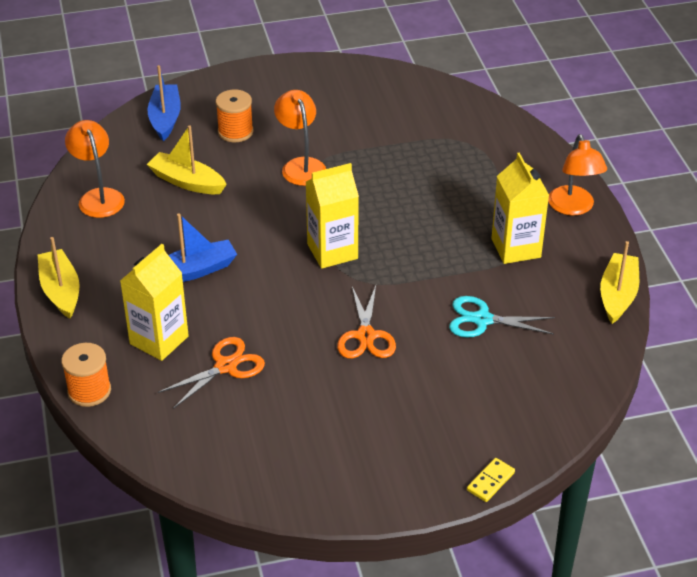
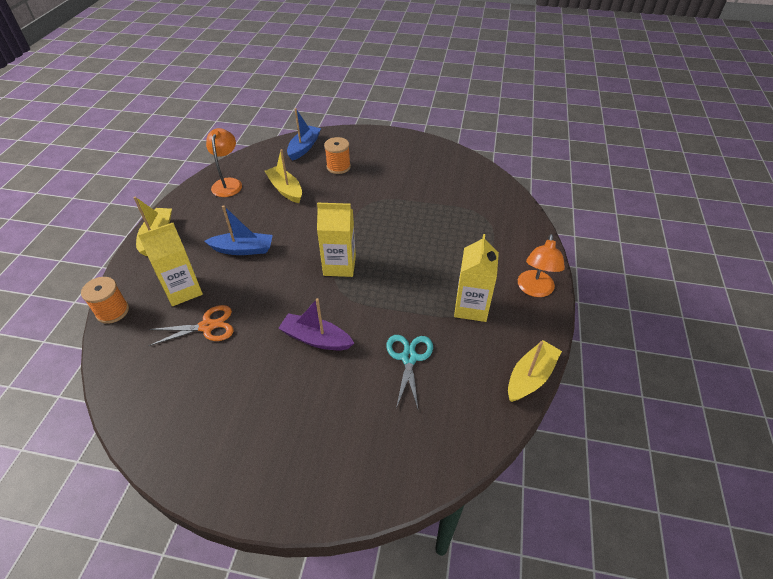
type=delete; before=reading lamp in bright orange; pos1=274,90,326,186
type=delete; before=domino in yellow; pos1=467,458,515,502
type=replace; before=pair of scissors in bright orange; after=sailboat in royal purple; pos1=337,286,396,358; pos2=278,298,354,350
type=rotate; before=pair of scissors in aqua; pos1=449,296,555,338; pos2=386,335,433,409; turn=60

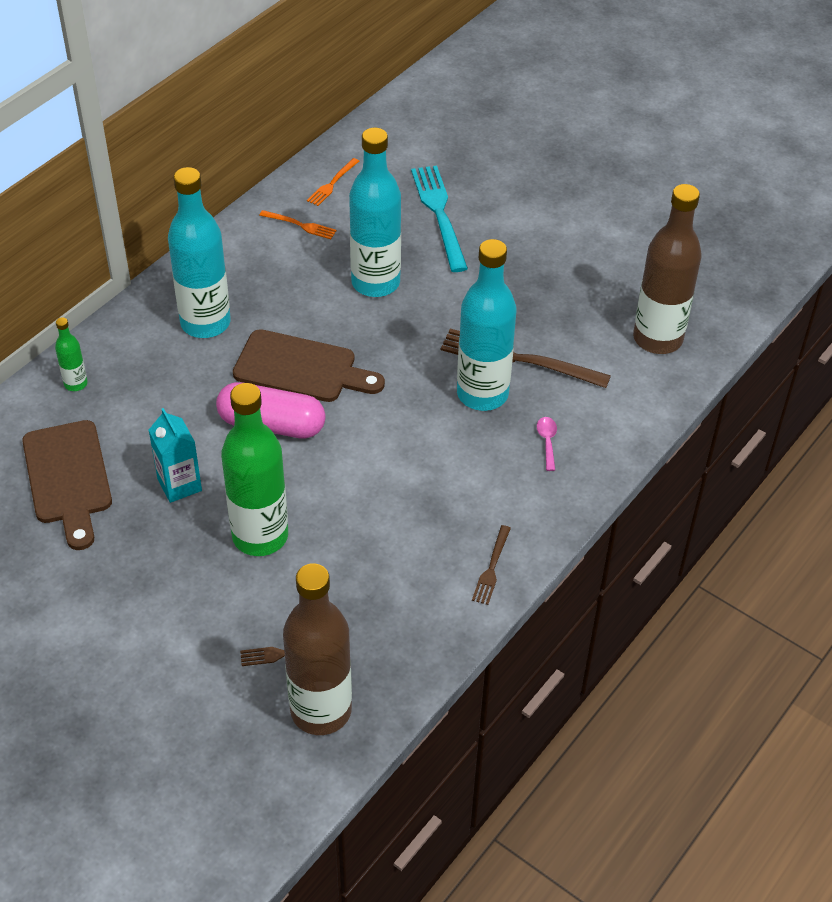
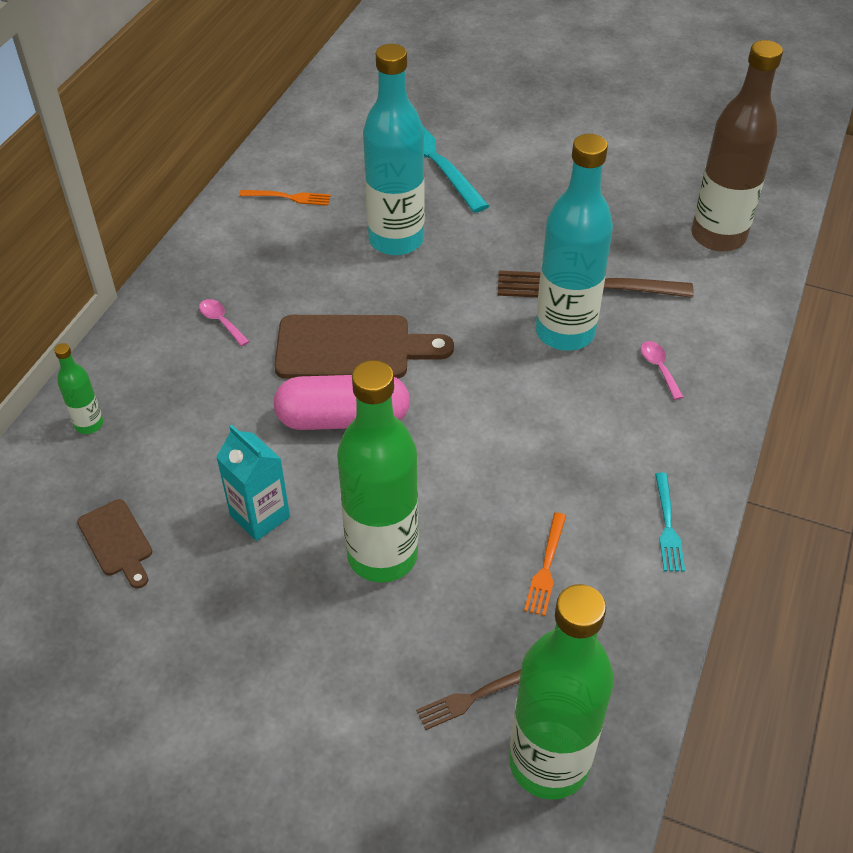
type=move; before=dinner fork in bright orange; pos1=307,158,359,206; pos2=524,512,566,616
type=replace; before=bottle in aqua; after=spoon in rosy; pos1=168,167,231,338; pos2=199,299,250,346
type=recolor; before=bottle in brown; after=bottle in green; pos1=283,563,352,735; pos2=509,584,614,800
type=recolor; before=dinner fork in brown; after=dinner fork in aqua; pos1=472,525,511,605; pos2=655,473,685,572
type=resize; before=bread board in brown; pos1=22,420,112,550; pos2=77,499,152,588; scale=0.54

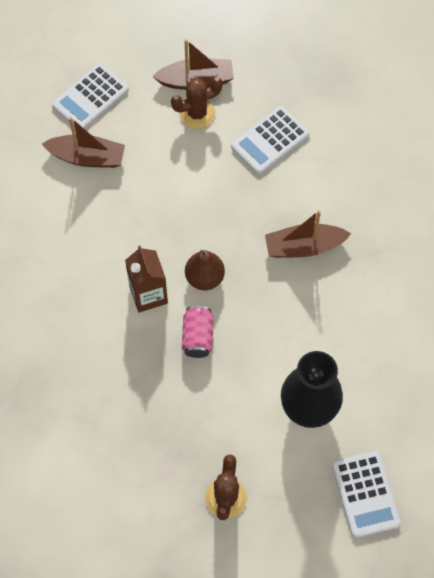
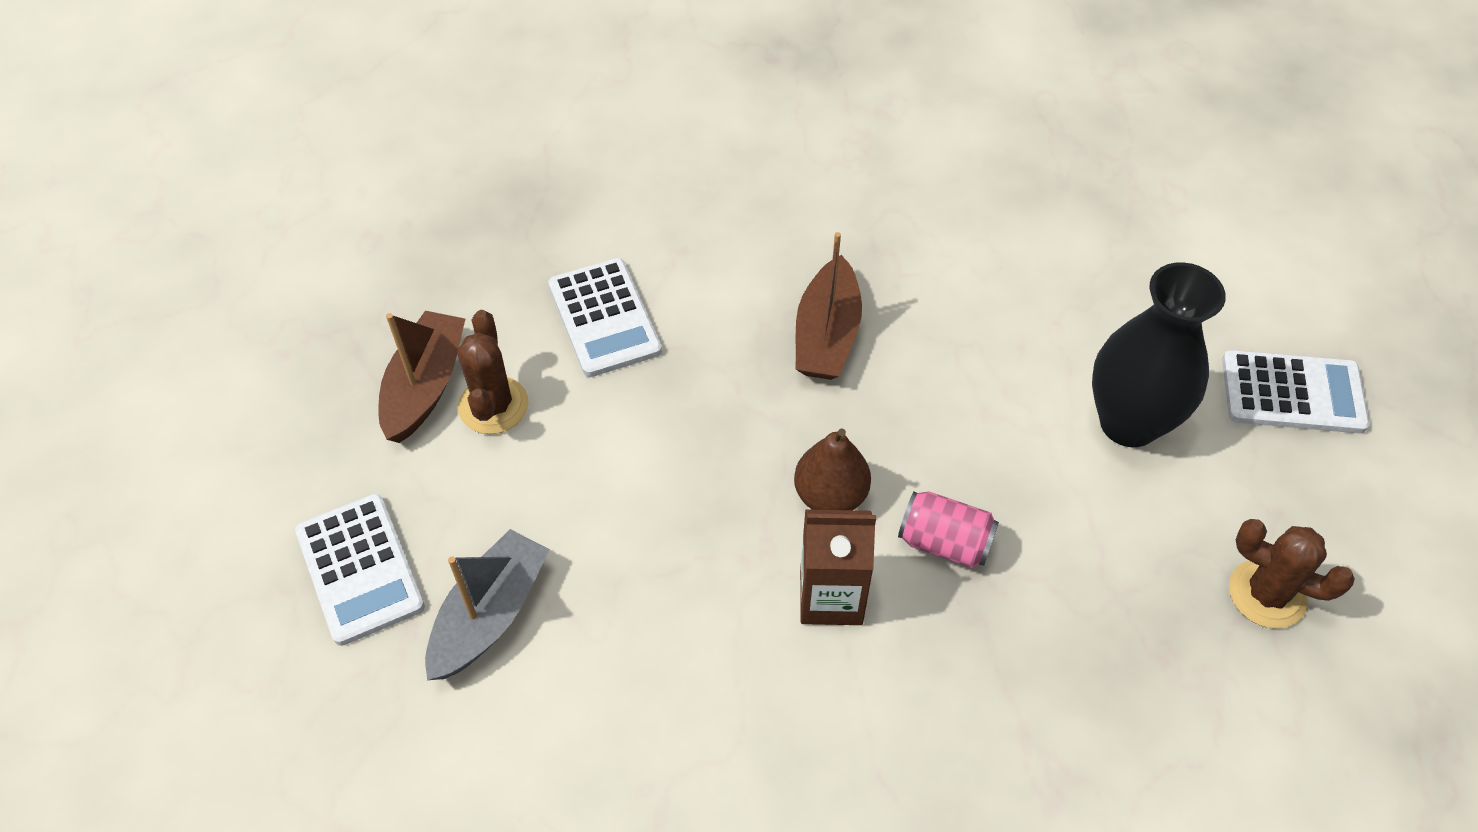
type=recolor; before=sailboat in brown; after=sailboat in ash-grey; pos1=42,117,125,168; pos2=425,529,550,680

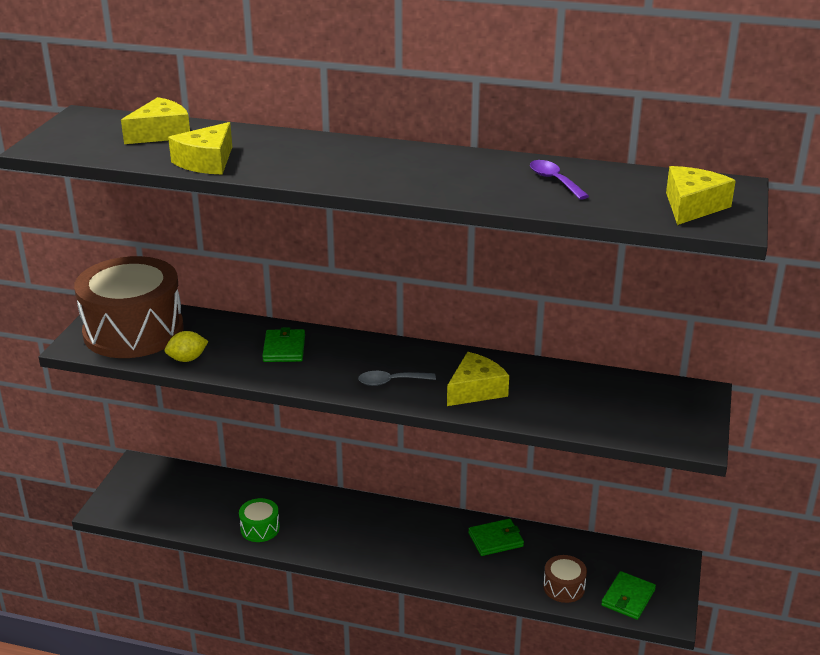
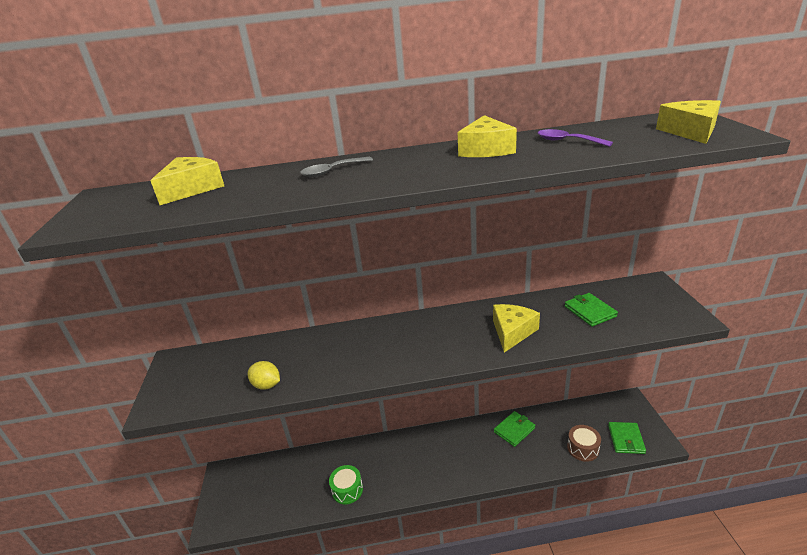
type=delete; before=drum in brown; pos1=74,256,184,358
type=move; before=cheese wedge in yellow; pos1=168,122,232,174; pos2=458,115,517,157
type=move; before=billfold in green; pos1=262,327,305,362; pos2=565,293,618,327
type=move; before=spoon in ash-grey; pos1=358,371,436,386; pos2=300,157,373,177
type=rotate; before=lemon in yellow; pos1=165,331,208,362; pos2=248,361,280,390; turn=75

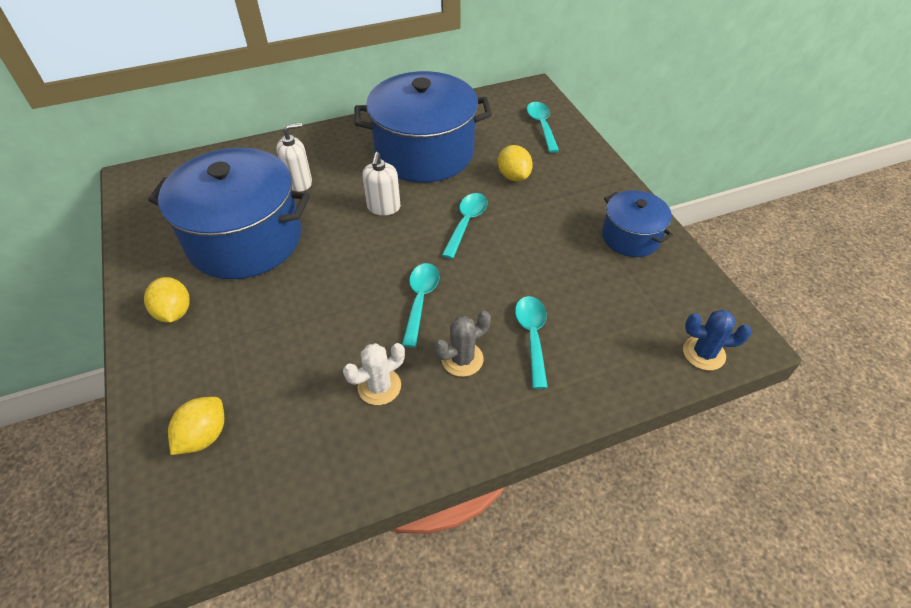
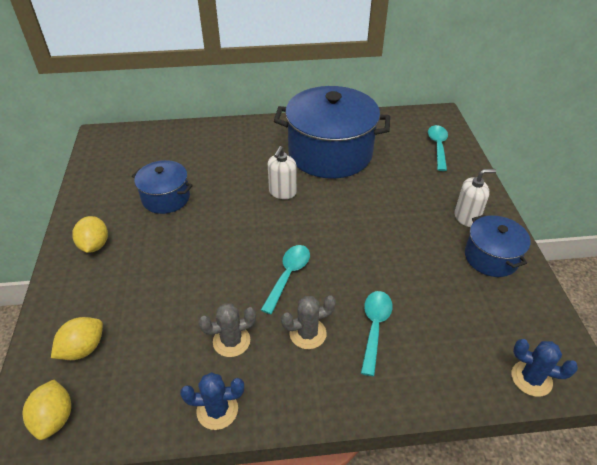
type=delete; before=spoon in aqua; pos1=442,193,487,259
type=insert; after=cactus in cobalt; pos2=180,372,244,430
type=move; before=pump bottle in pure white; pos1=276,123,312,192; pos2=455,169,496,227
type=move; before=lemon in yellow; pos1=498,145,533,181; pos2=23,380,71,440
type=recolor; before=cactus in pure white; after=cactus in ash-grey; pos1=343,343,405,405; pos2=198,303,256,357
type=resize; before=stockpot in cobalt; pos1=148,148,310,279; pos2=132,160,193,214; scale=0.52

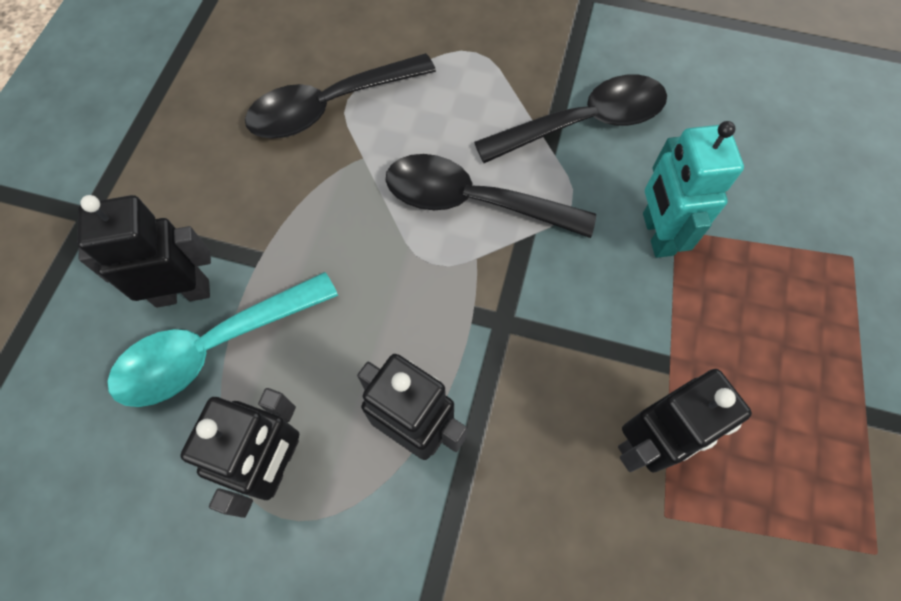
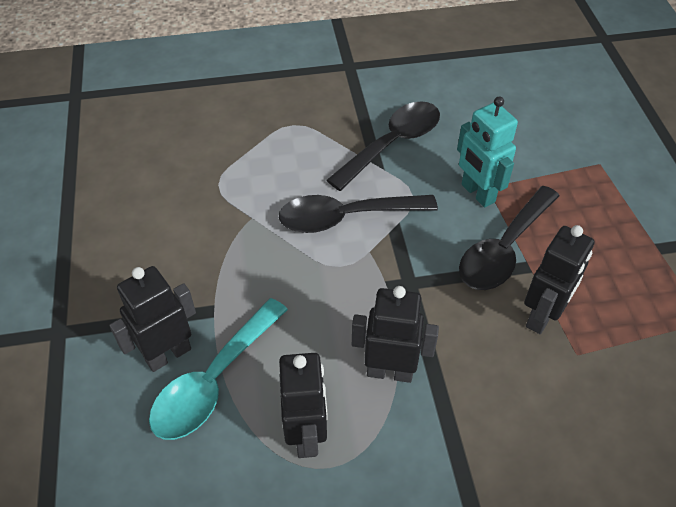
type=move; before=spoon in ebony; pos1=245,53,436,139; pos2=459,186,559,290

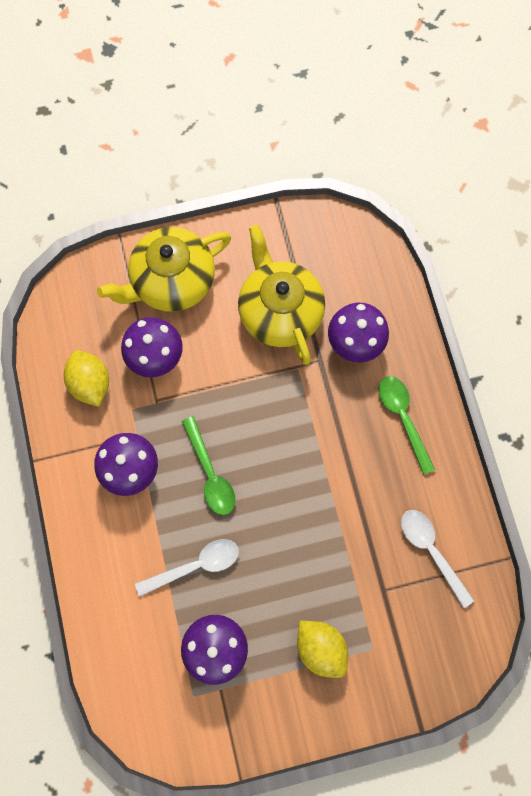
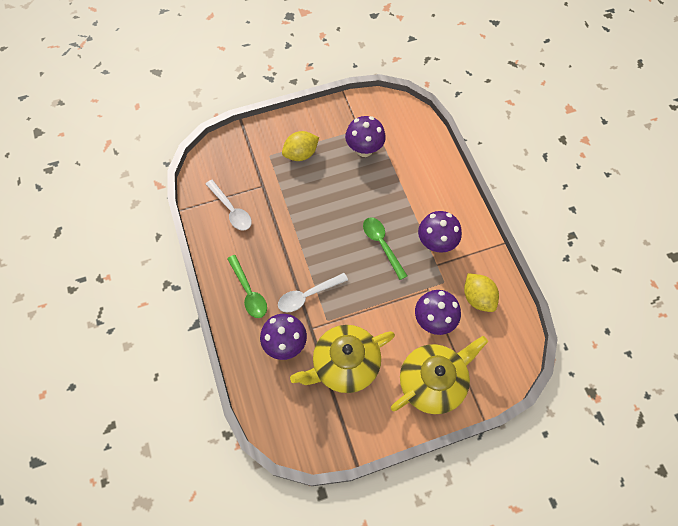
type=move; before=spoon in pure white; pos1=135,539,239,596; pos2=278,273,348,312
type=rotate; before=tea pot in yellow; pos1=238,225,325,365; pos2=290,325,395,393; turn=90
type=rotate; before=lemon in yellow; pos1=297,621,348,678; pos2=282,131,319,161; turn=-75

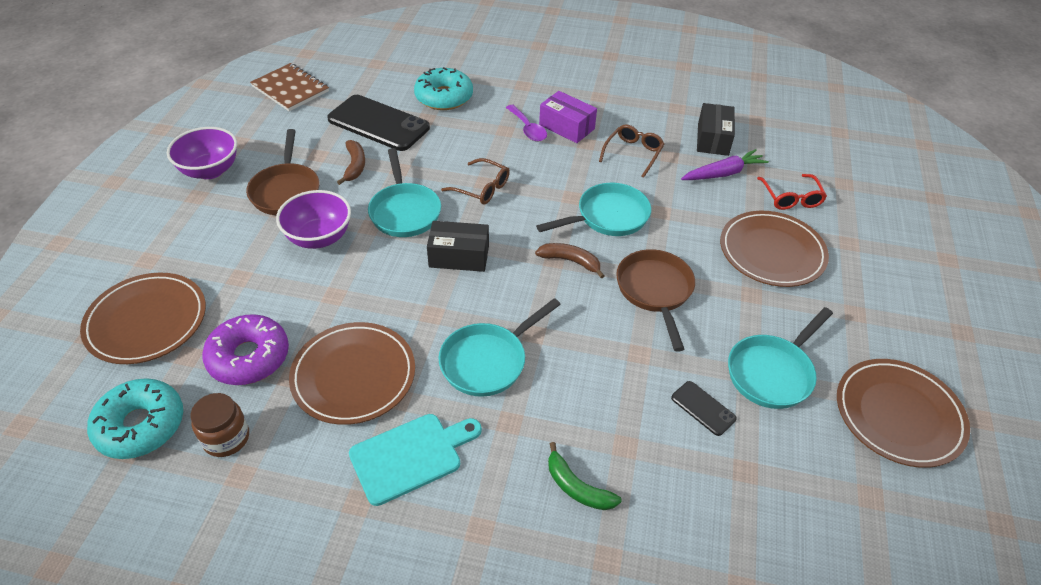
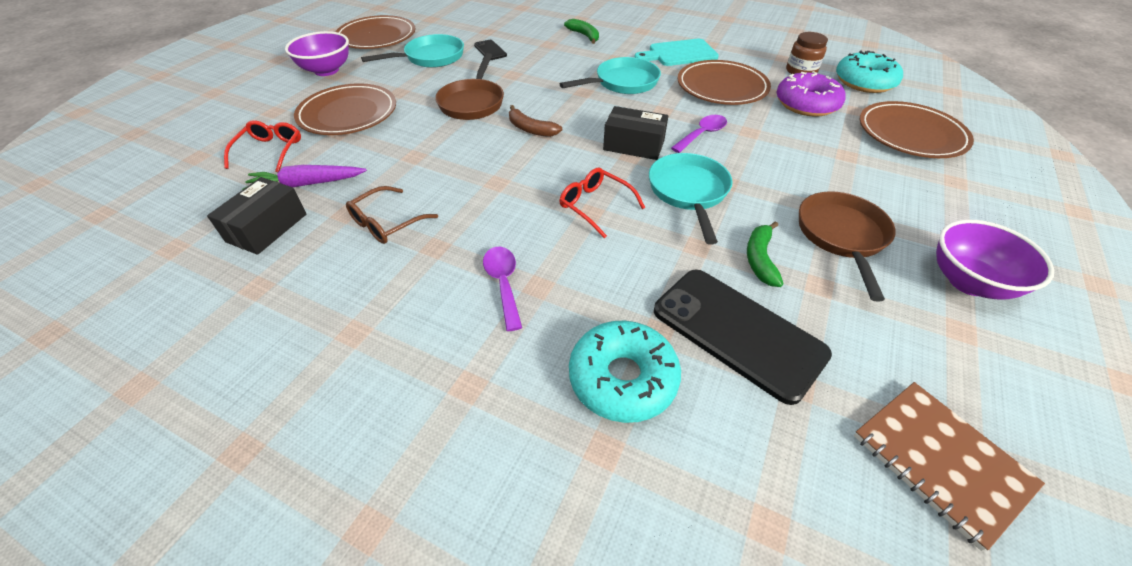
type=delete; before=frying pan in aqua; pos1=536,183,651,236
type=delete; before=package in royal purple; pos1=539,91,597,143
type=insert; after=spoon in royal purple; pos2=671,115,727,153
type=move; before=deep dish in royal purple; pos1=276,190,351,249; pos2=285,31,349,76
type=recolor; before=toy banana in brown; after=toy banana in green; pos1=337,140,365,185; pos2=747,221,783,287
type=recolor; before=glasses in brown; after=glasses in scarlet; pos1=441,158,510,205; pos2=560,168,645,239

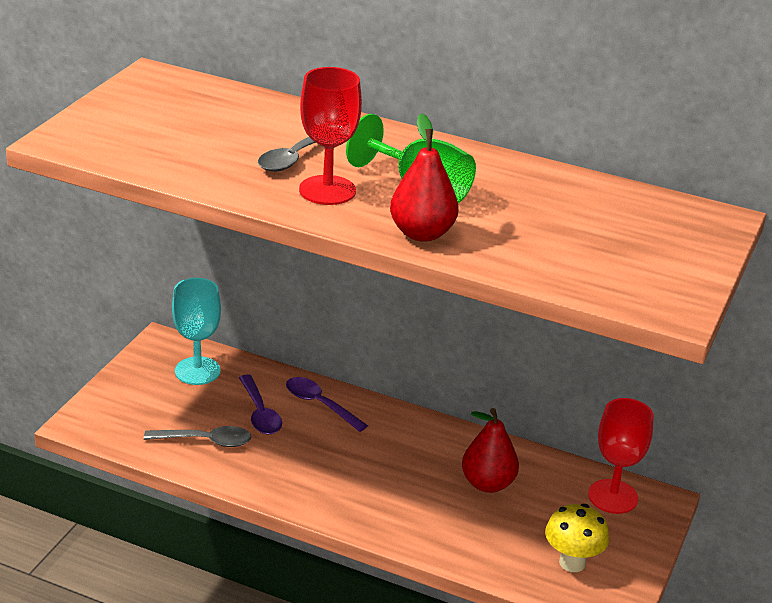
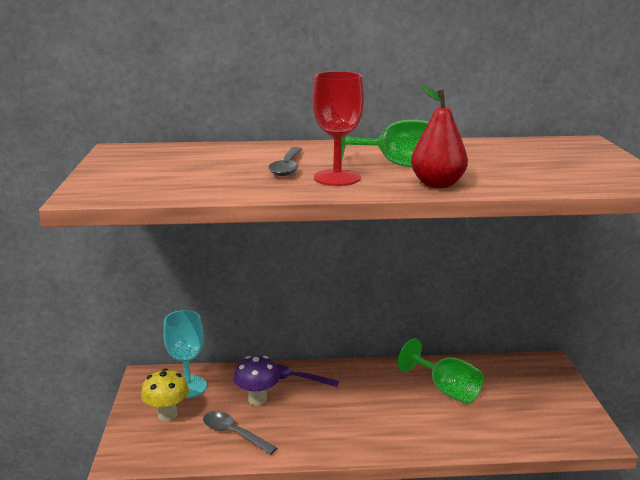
type=delete; before=goblet in scarlet; pos1=588,398,654,514
type=move; before=mushroom in yellow; pos1=545,504,609,572; pos2=141,368,189,421
type=replace; before=spoon in royal purple; after=mushroom in royal purple; pos1=239,374,282,434; pos2=234,356,280,406
type=replace; before=pear in scarlet; after=goblet in green; pos1=462,408,519,493; pos2=398,339,484,404
type=rotate; before=spoon in ash-grey; pos1=144,426,251,447; pos2=203,411,277,455; turn=-120

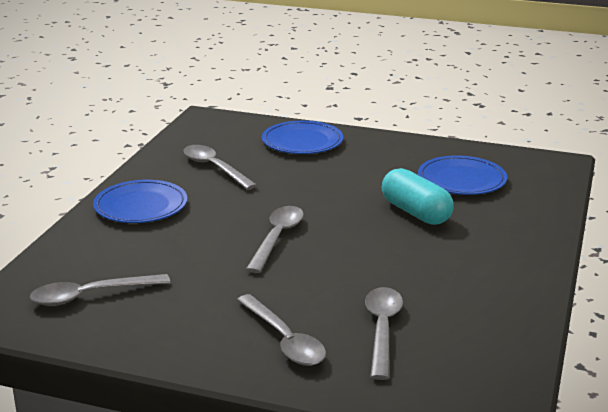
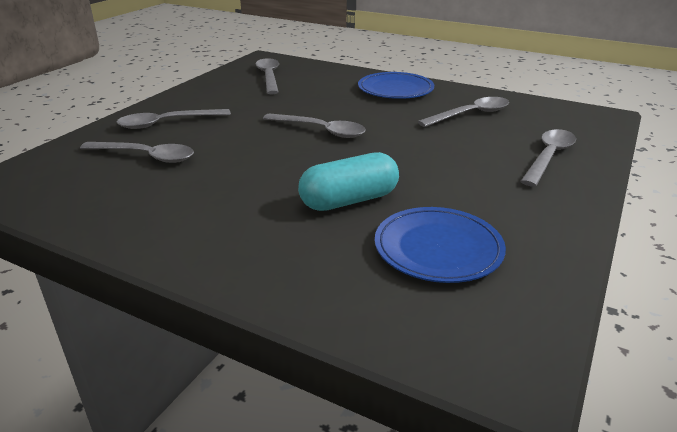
type=replace; before=dinner plate in cobalt; after=spoon in ash-grey; pos1=262,121,343,154; pos2=520,129,576,187

